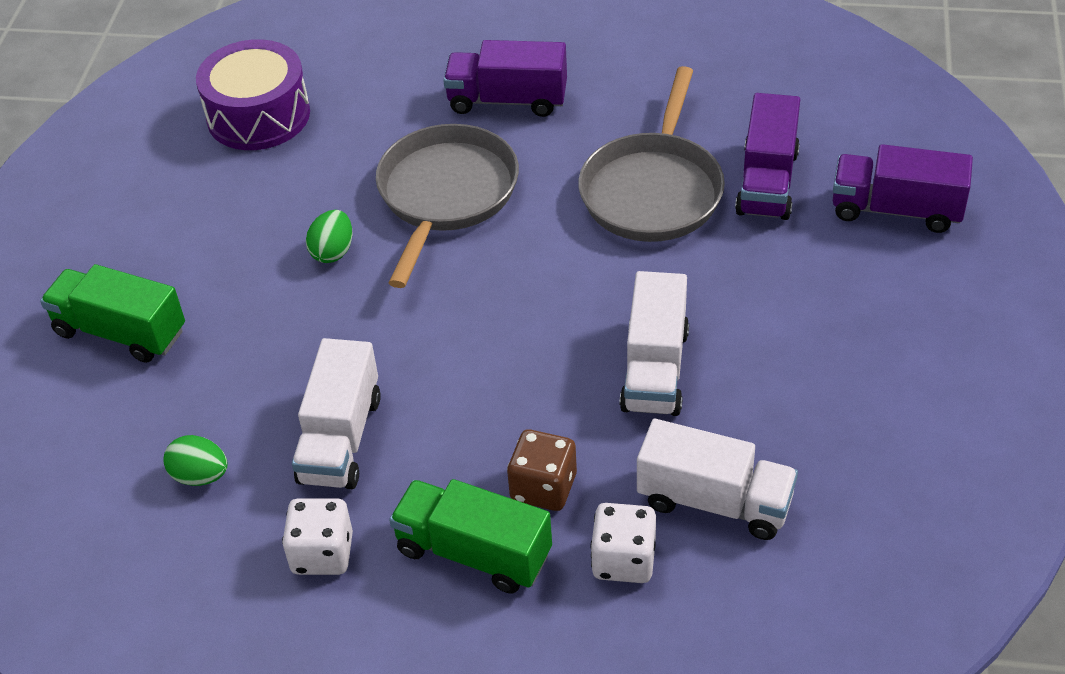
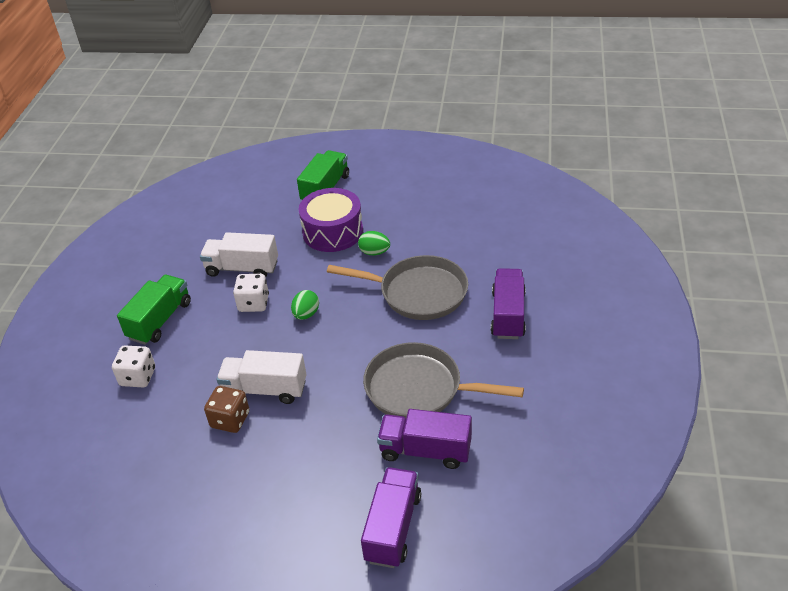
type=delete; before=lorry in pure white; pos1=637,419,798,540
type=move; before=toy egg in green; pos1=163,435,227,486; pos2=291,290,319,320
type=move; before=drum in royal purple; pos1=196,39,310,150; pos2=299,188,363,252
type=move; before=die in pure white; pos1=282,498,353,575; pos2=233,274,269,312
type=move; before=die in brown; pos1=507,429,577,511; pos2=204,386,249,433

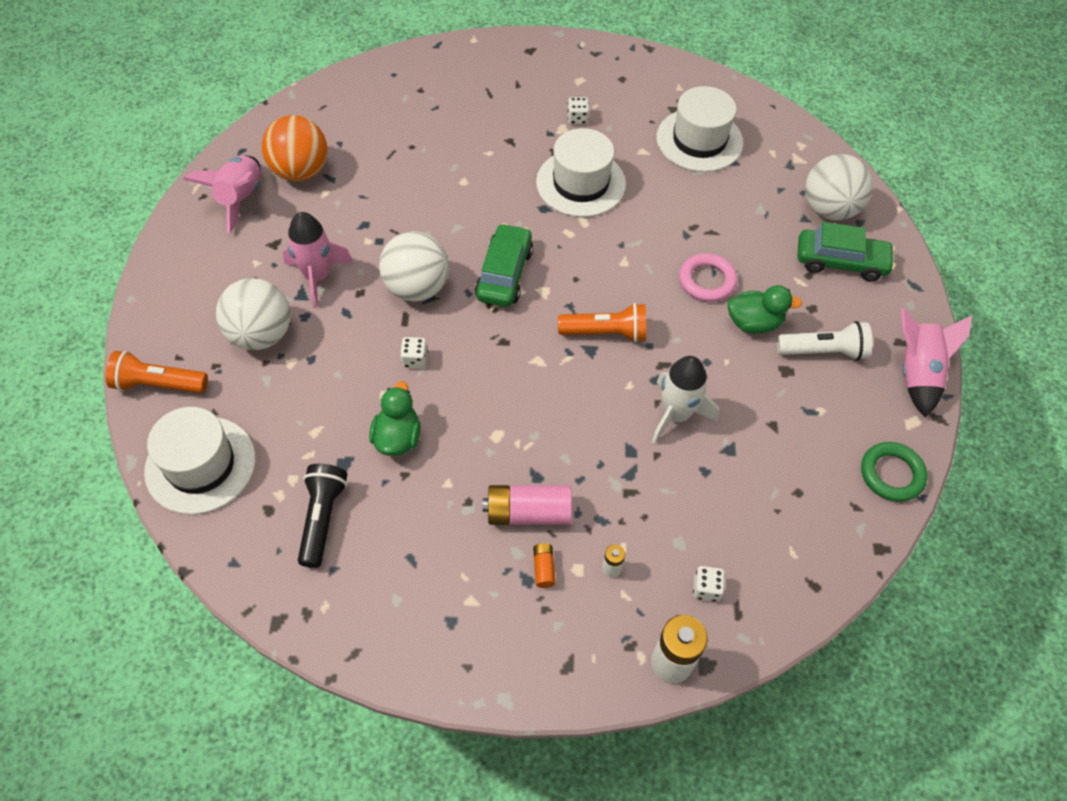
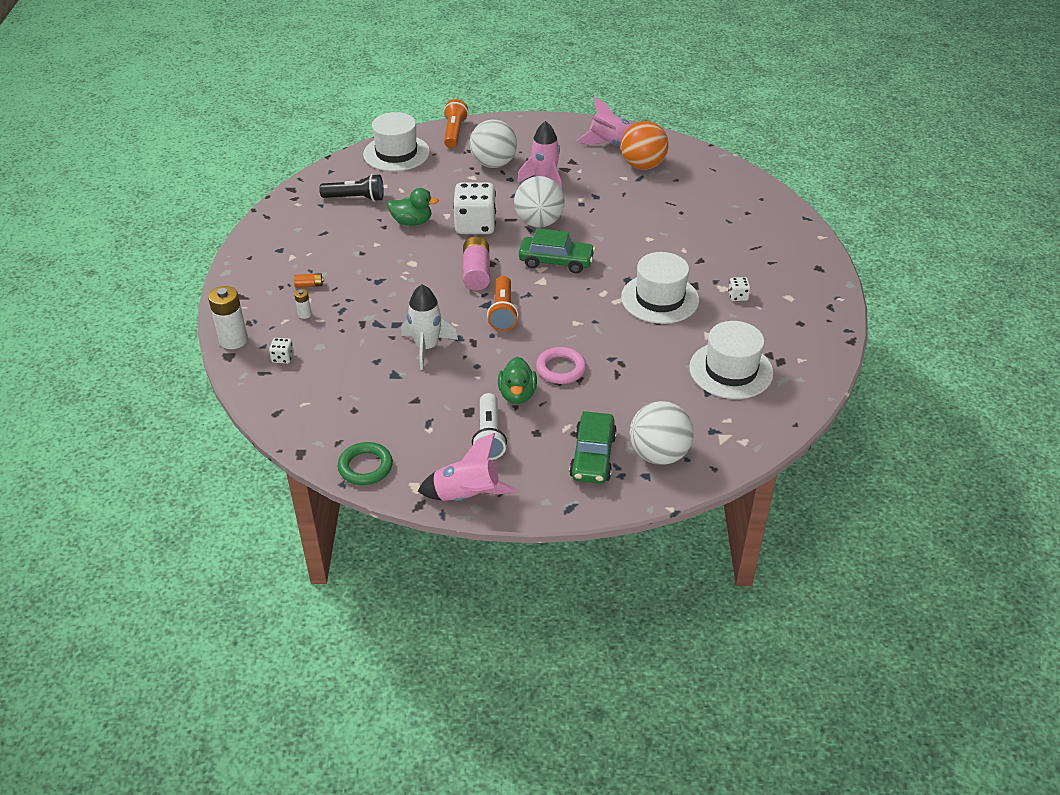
type=move; before=AA battery in rosy; pos1=483,485,572,525; pos2=463,236,490,291
type=resize; before=die in pure white; pos1=400,337,428,368; pos2=453,183,496,234; scale=2.33

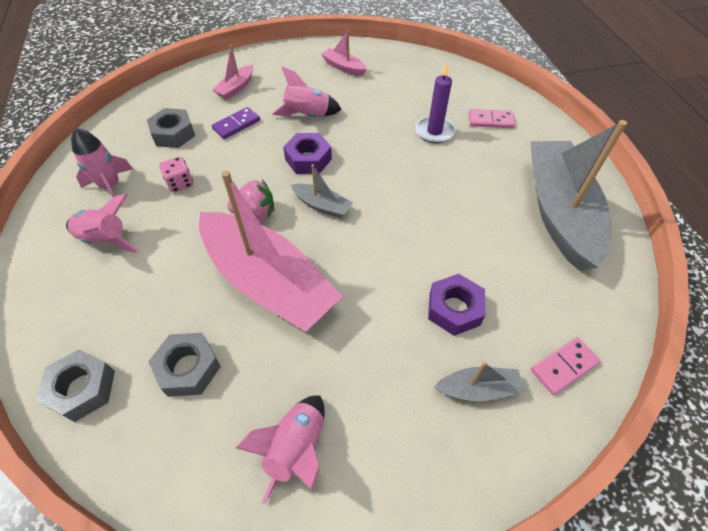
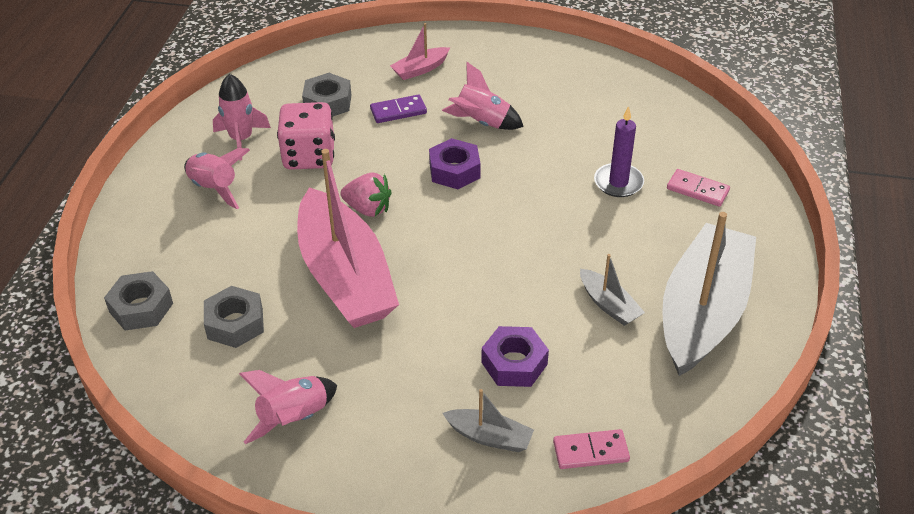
type=delete; before=sailboat in rosy; pos1=321,30,367,76
type=move; before=sailboat in ash-grey; pos1=291,164,353,218; pos2=580,254,645,326
type=resize; before=die in rosy; pos1=159,157,193,193; pos2=277,102,335,170; scale=1.87

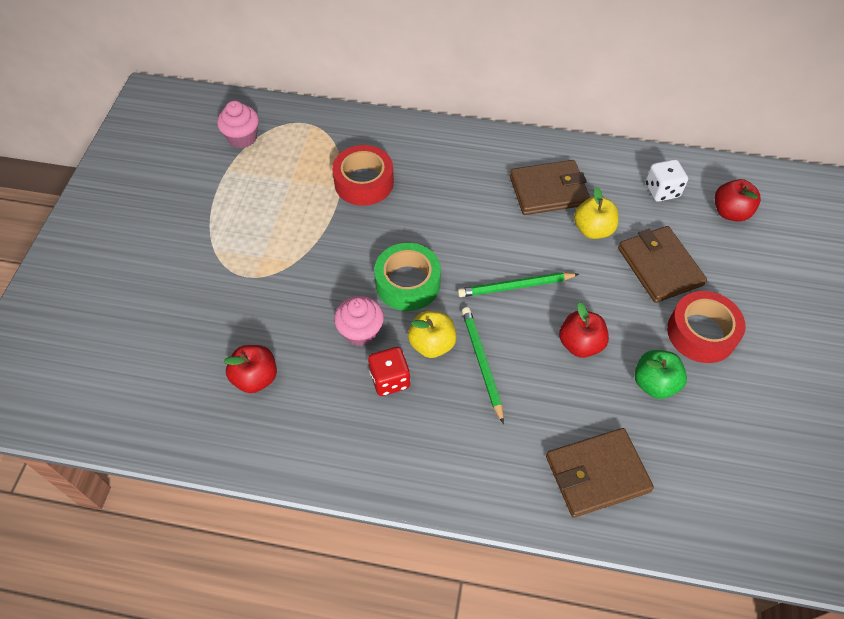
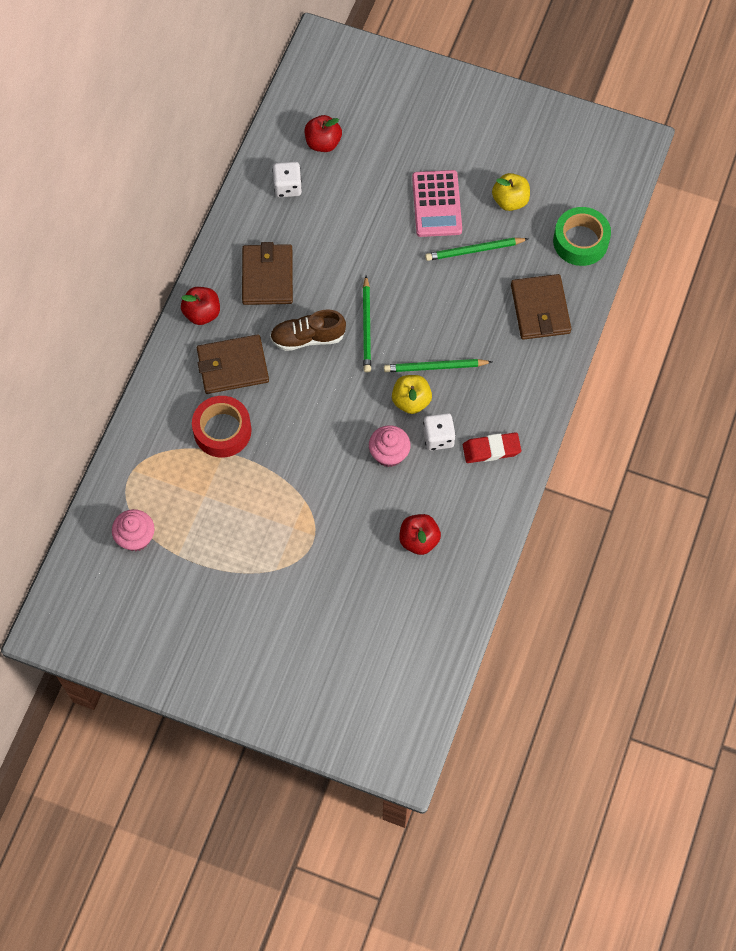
type=insert; after=shoe in brown; pos2=270,310,346,351
type=insert; after=pencil eraser in scarlet; pos2=463,432,521,463
type=move; before=roll of tape in green; pos1=374,243,441,311; pos2=553,207,611,266
type=move; before=apple in scarlet; pos1=559,302,609,358; pos2=181,287,220,325
type=move; before=apple in yellow; pos1=574,187,619,239; pos2=492,173,530,211
type=move; before=billfold in brown; pos1=618,226,707,303; pos2=197,334,269,394
type=replace; before=apple in green; after=pencil in green; pos1=635,350,687,399; pos2=425,238,528,261
type=replace; before=roll of tape in scarlet; after=adding machine in rosy; pos1=667,291,745,363; pos2=412,170,462,237
type=recolor; before=die in scarlet; after=die in pure white; pos1=368,347,410,396; pos2=423,413,456,451

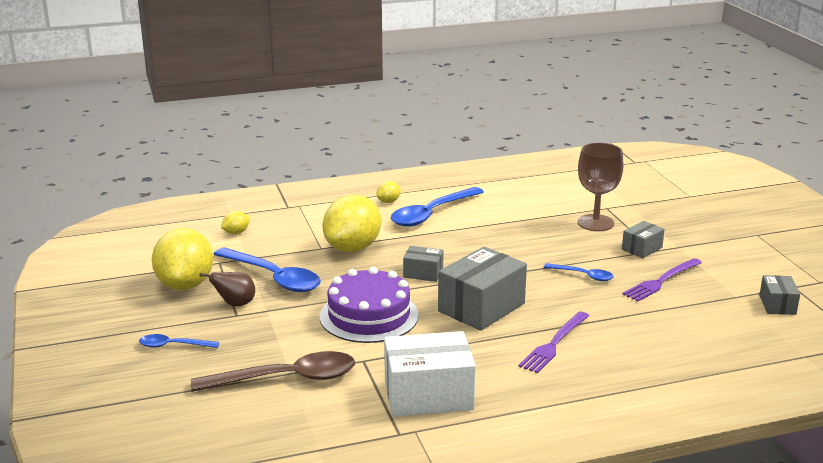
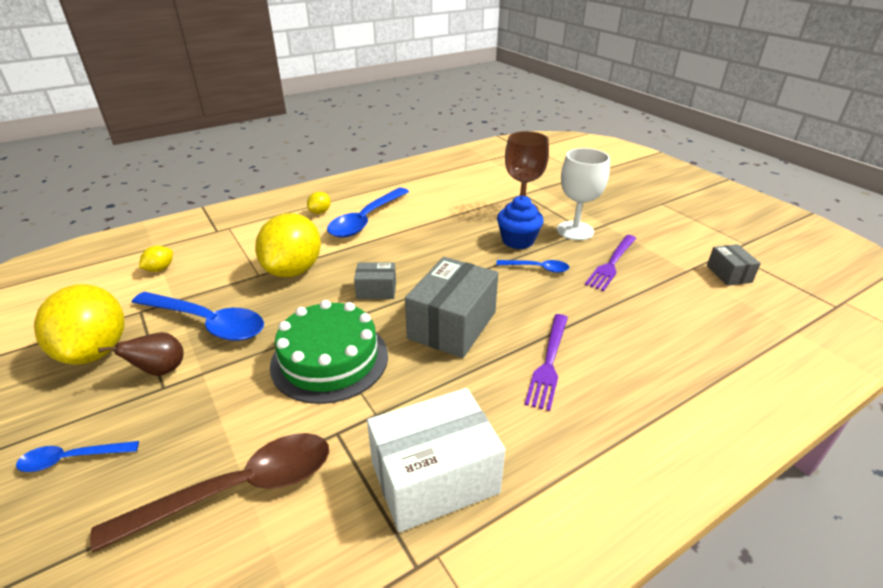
type=insert; after=fairy cake in cobalt; pos2=497,195,543,249
type=replace; before=package in ash-grey; after=goblet in pure white; pos1=622,221,665,258; pos2=557,148,610,240
type=recolor; before=cake in royal purple; after=cake in green; pos1=320,267,419,343; pos2=270,300,388,404

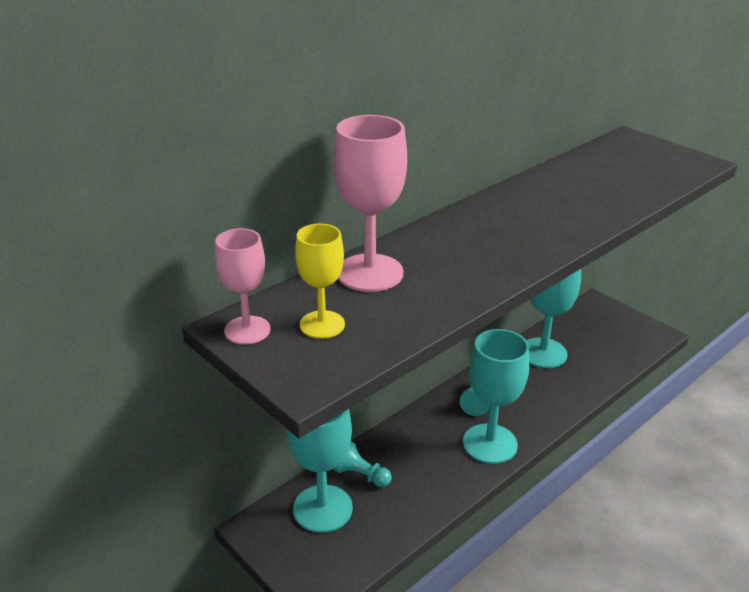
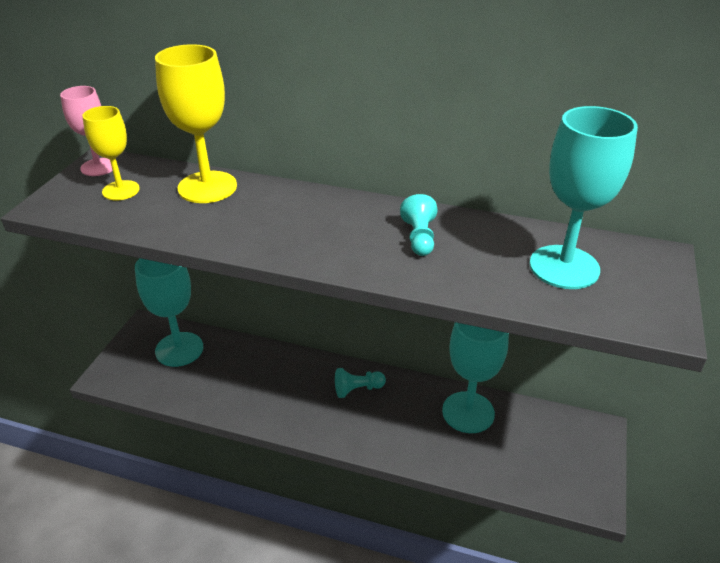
type=move; before=game pawn in aqua; pos1=334,442,392,487; pos2=400,194,438,256
type=move; before=goblet in aqua; pos1=463,329,530,464; pos2=529,106,638,289
type=recolor; before=goblet in rosy; after=goblet in yellow; pos1=333,115,407,292; pos2=155,44,237,203

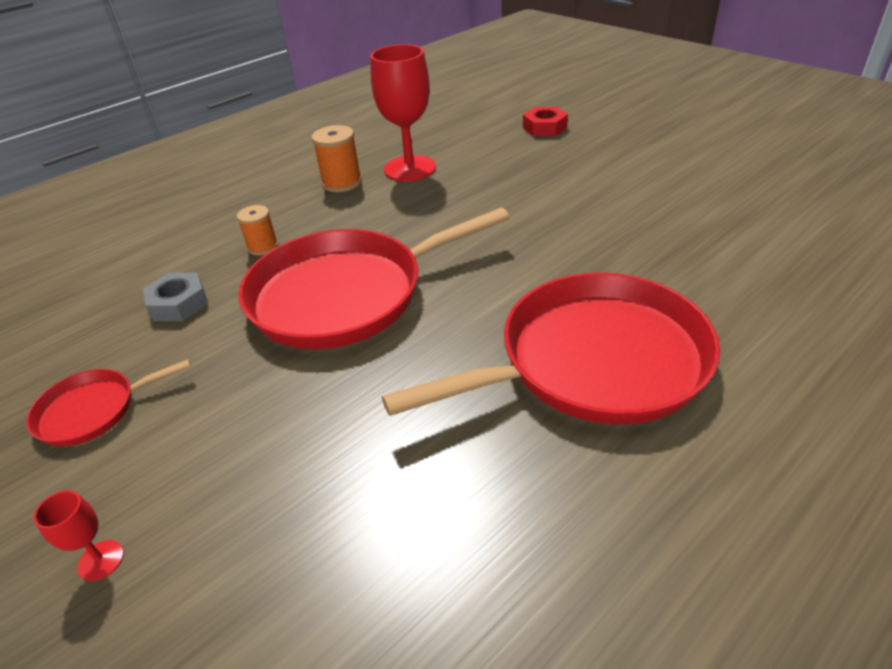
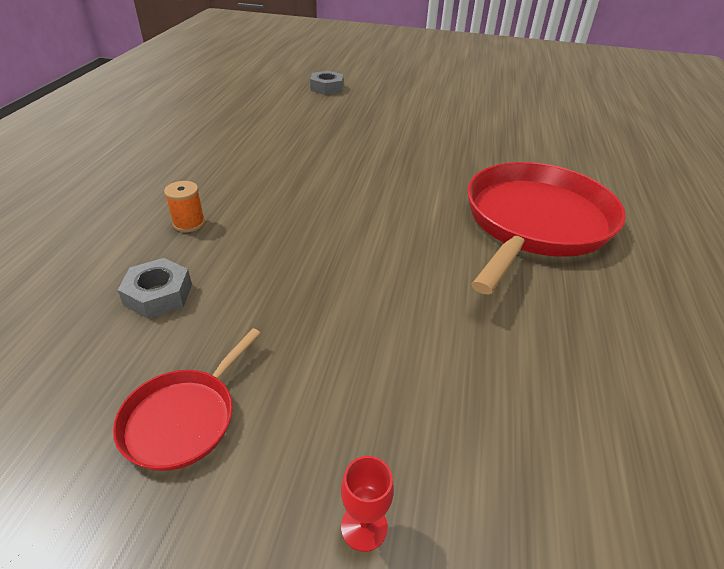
type=delete; before=frying pan in scarlet; pos1=238,208,510,349
type=delete; before=reel of thread in bright orange; pos1=312,125,362,192
type=delete; before=goblet in scarlet; pos1=370,44,436,182
type=recolor; before=hex nut in scarlet; after=hex nut in ash-grey; pos1=523,107,568,136; pos2=310,71,343,95

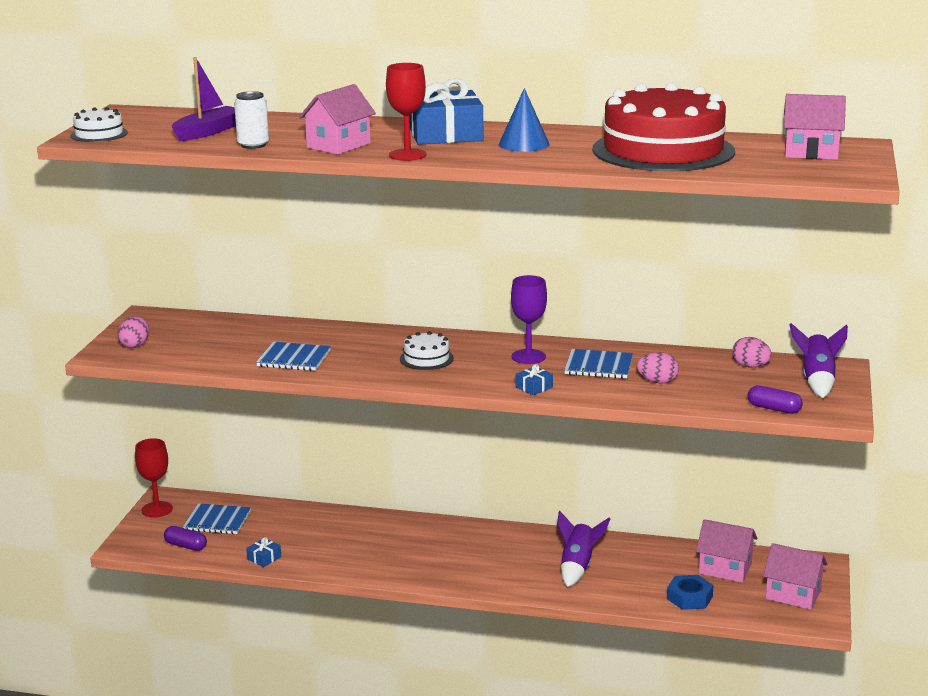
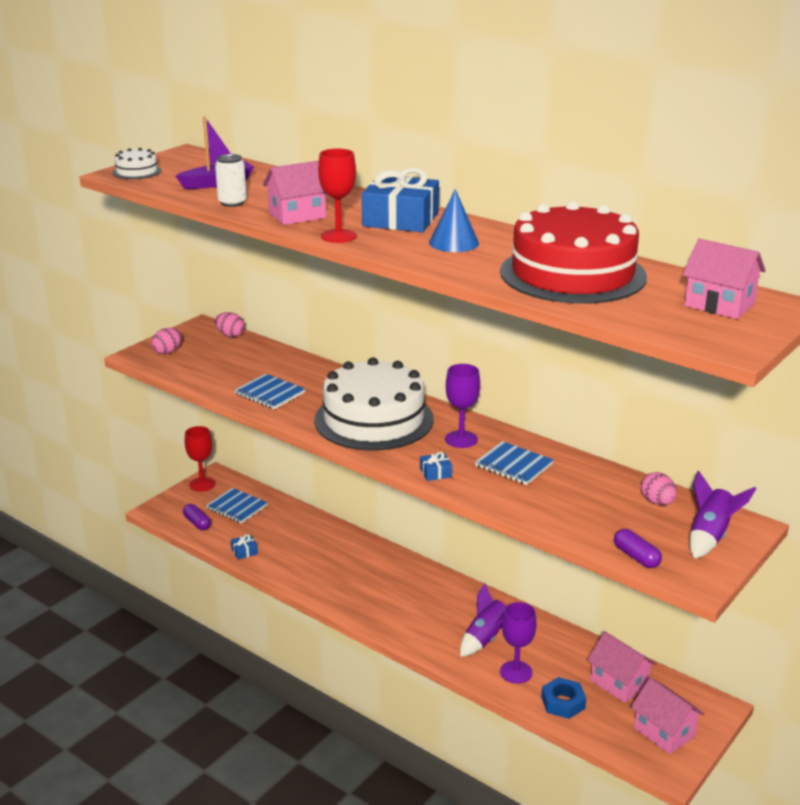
type=insert; after=goblet in royal purple; pos2=500,602,537,684
type=move; before=toy egg in rosy; pos1=637,352,679,384; pos2=215,312,245,337
type=resize; before=cake in pure white; pos1=400,331,454,370; pos2=314,358,434,450; scale=2.39

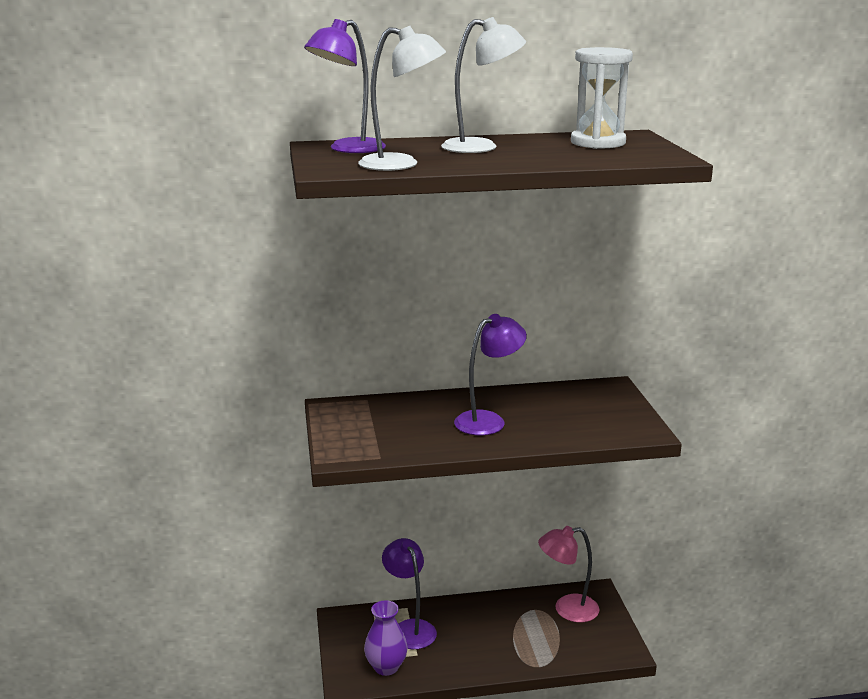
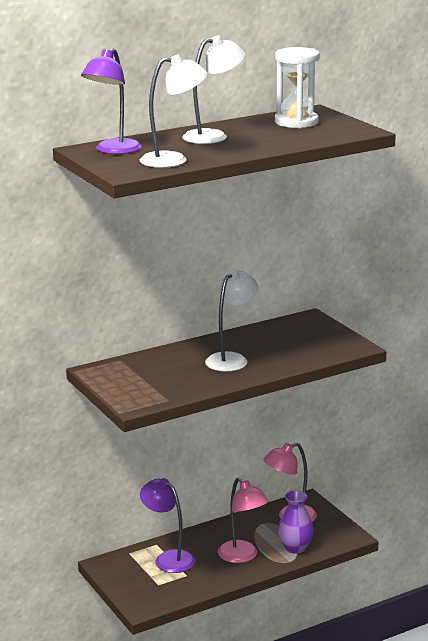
type=insert; after=reading lamp in rosy; pos2=218,477,269,563
type=move; before=vase in royal purple; pos1=364,600,408,676; pos2=278,490,314,554
type=recolor; before=reading lamp in royal purple; after=reading lamp in pure white; pos1=454,314,527,435; pos2=205,269,258,372

